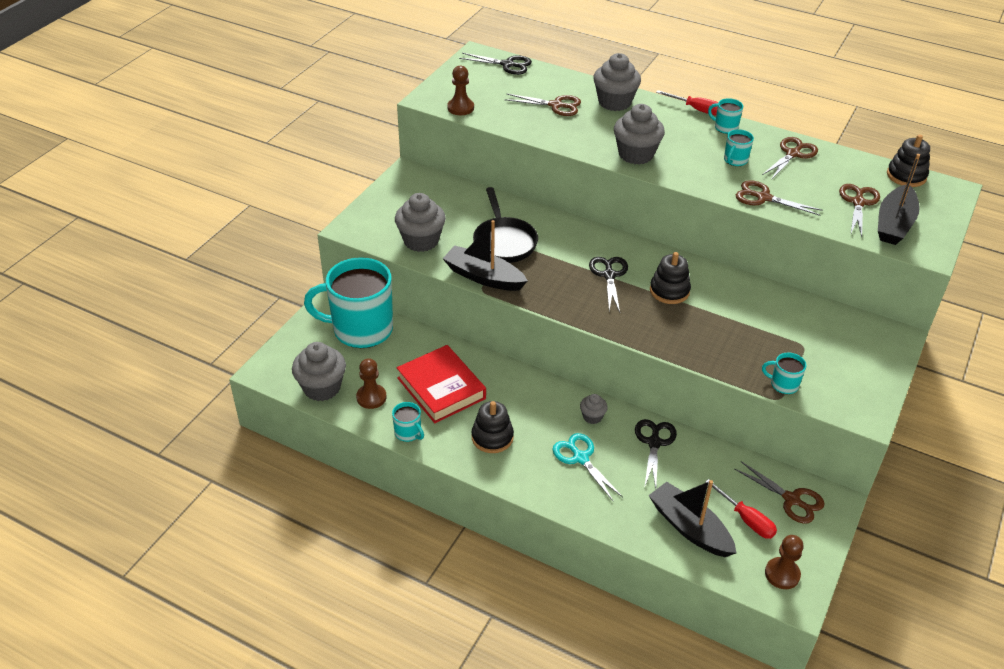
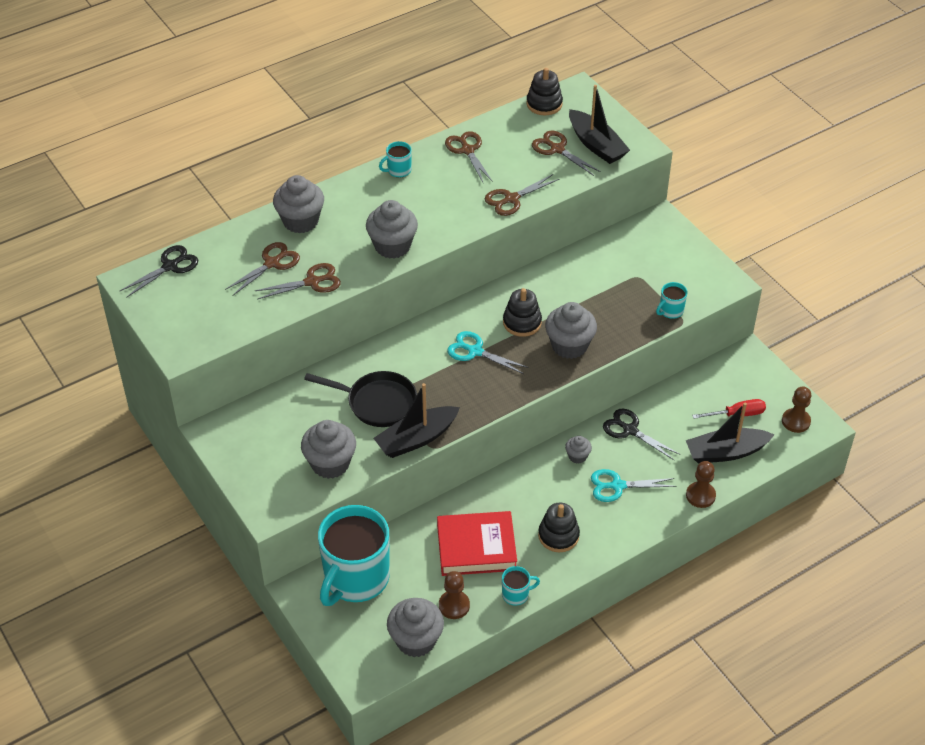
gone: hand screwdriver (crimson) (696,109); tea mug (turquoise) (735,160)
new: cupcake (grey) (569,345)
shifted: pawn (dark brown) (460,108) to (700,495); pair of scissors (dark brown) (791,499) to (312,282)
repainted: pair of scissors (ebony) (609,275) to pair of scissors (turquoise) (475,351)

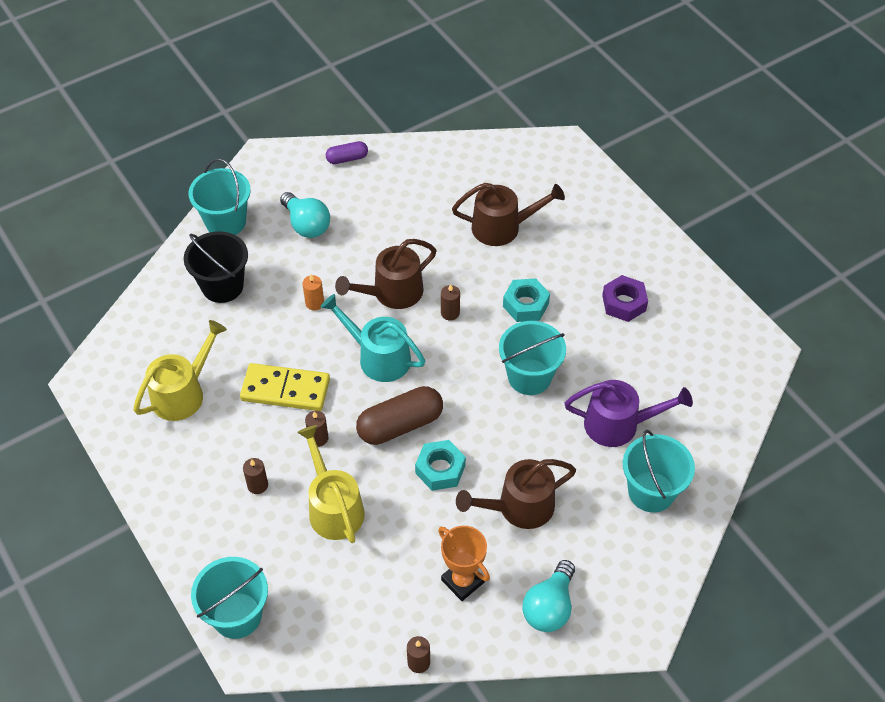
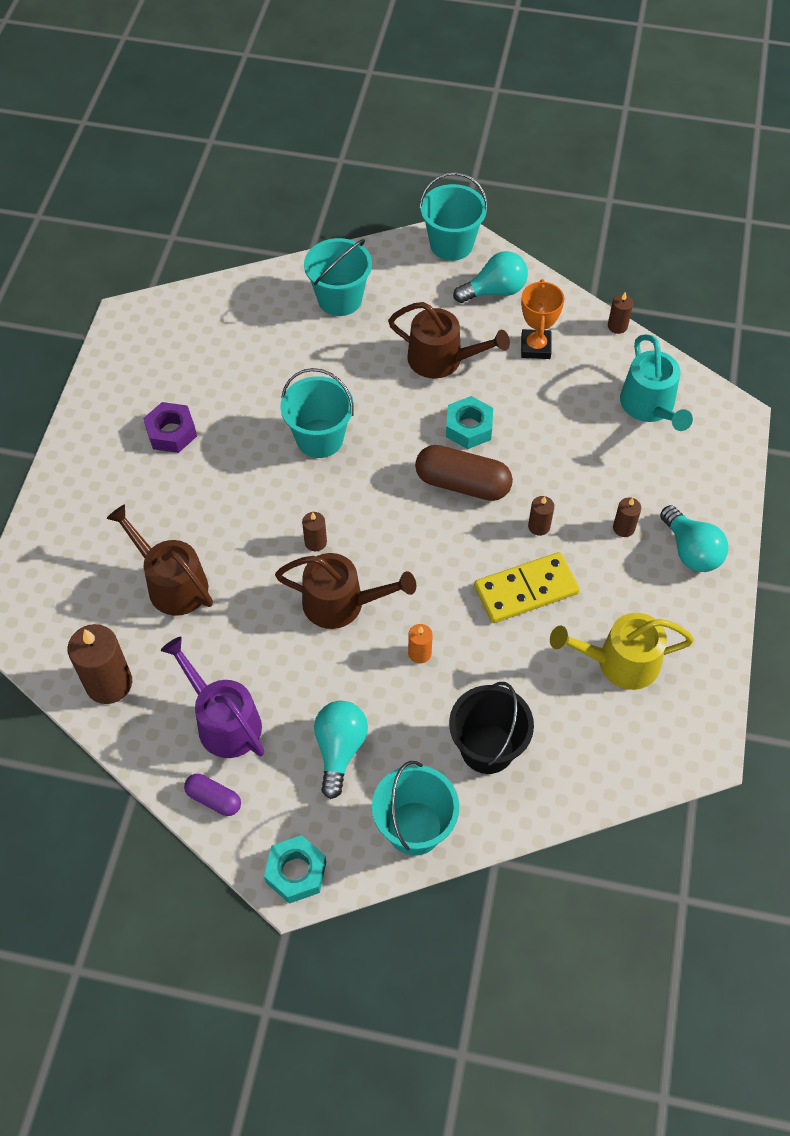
gone: watering pot (yellow) (333,507)
new: candle (dark brown) (109,683); light bulb (turquoise) (691,551)
shifted: pail (turquoise) (237,615) to (451,244); watering pot (turquoise) (378,357) to (650,406); nut (turquoise) (525,305) to (296,872); watering pot (royal purple) (618,424) to (224,721)
rotated: domino (yellow) (285,389) = (526,590) 75 degrees counterclockwise

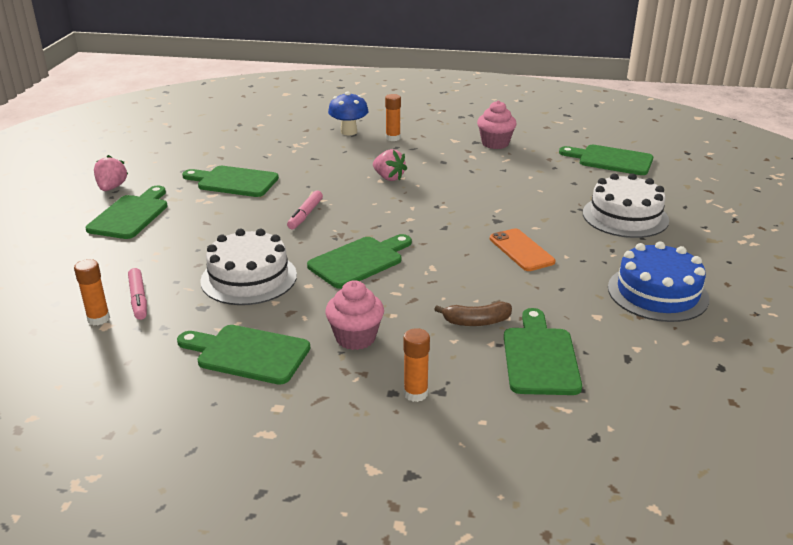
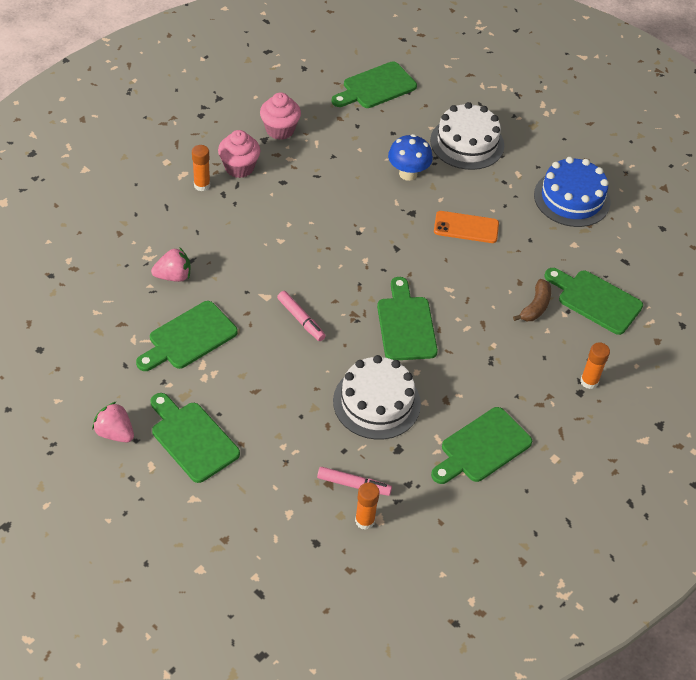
shifted: cupcake (pink) (355,338) to (239,167); toadstool (cobalt) (349,132) to (408,174); toy strawberry (pink) (388,178) to (173,276)

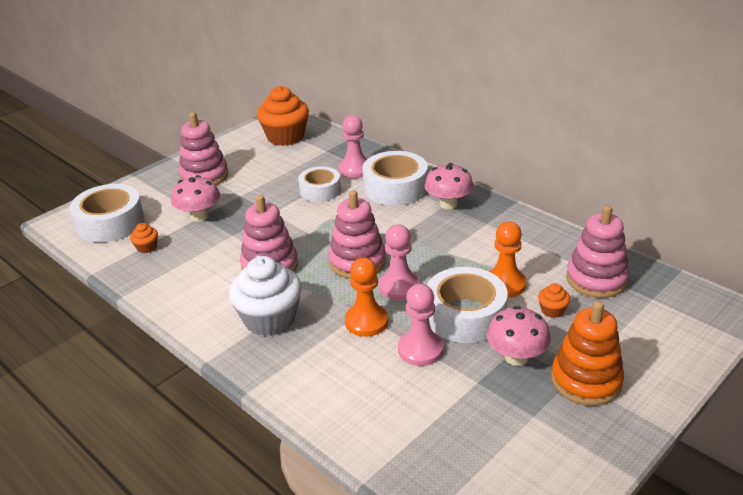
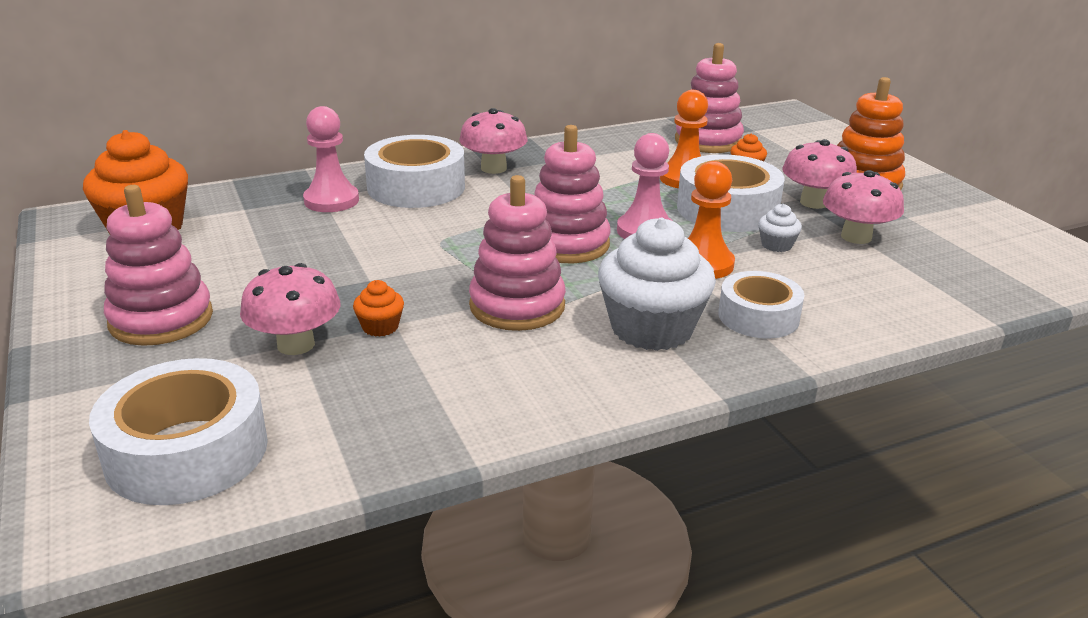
new: toadstool (pink) (856,237)
shifted: cupcake (orange) (147,247) to (380,327); roll of tape (snow-white) (320,190) to (758,316)
swapped: pawn (pink) (420,350) to cupcake (snow-white) (776,245)

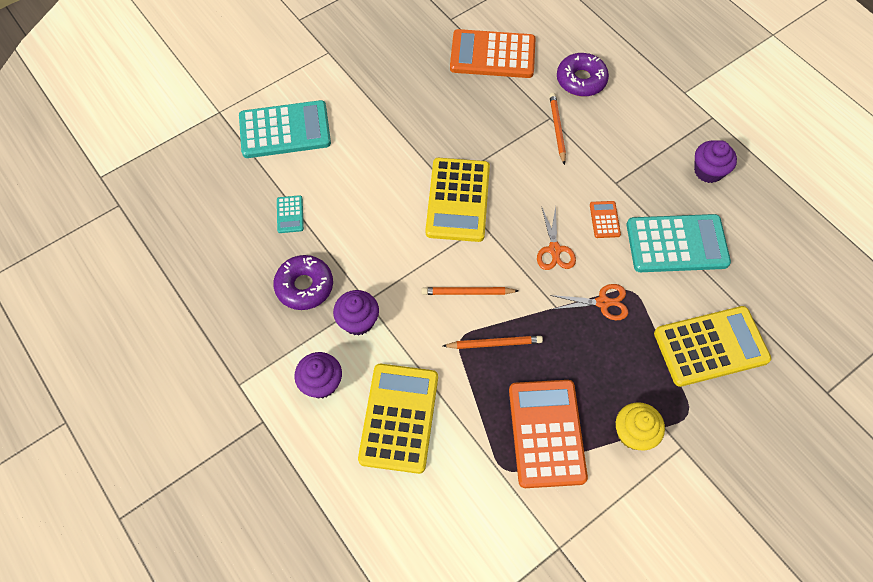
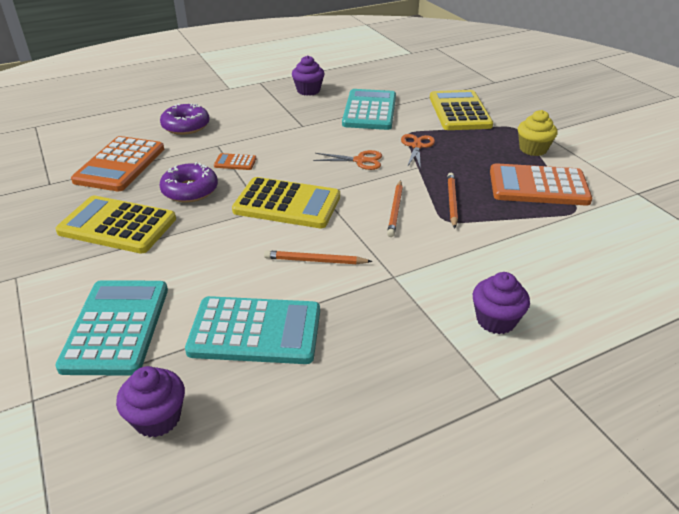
shifted: glazed donut (royal purple) (304,286) to (190,190); cupcake (royal purple) (358,321) to (157,418); calculator (yellow) (399,418) to (117,225); pencil (orange) (557,128) to (315,261); calculator (orange) (604,220) to (235,162)
scaled: calculator (turquoise) (290,214) = (255,331) x2.28

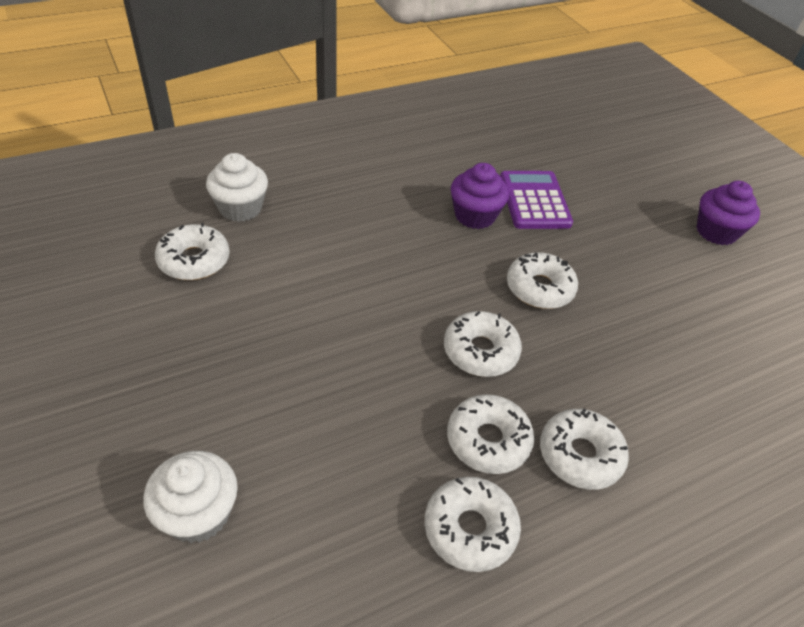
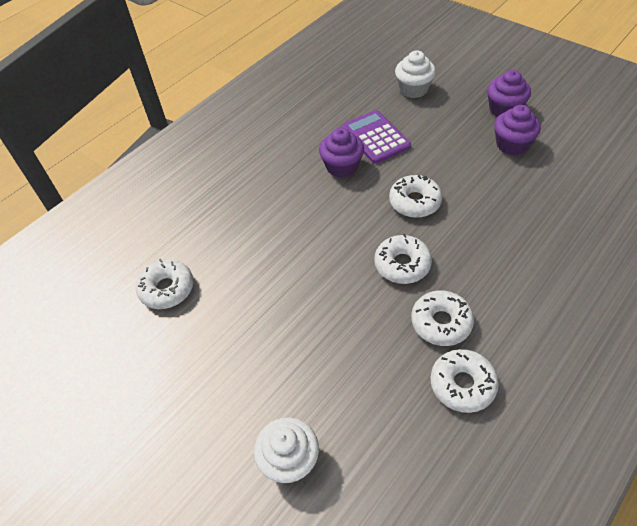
gone: glazed donut (snow-white) (580,455)
new: cupcake (royal purple) (512,145)
shifted: cupcake (snow-white) (240,208) to (413,89)

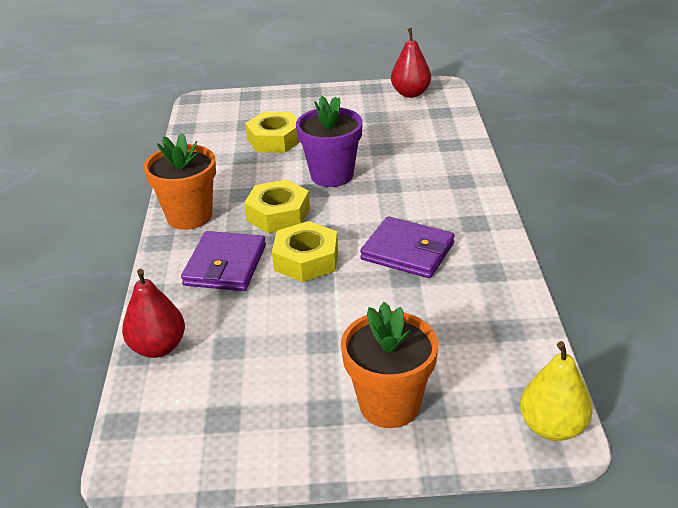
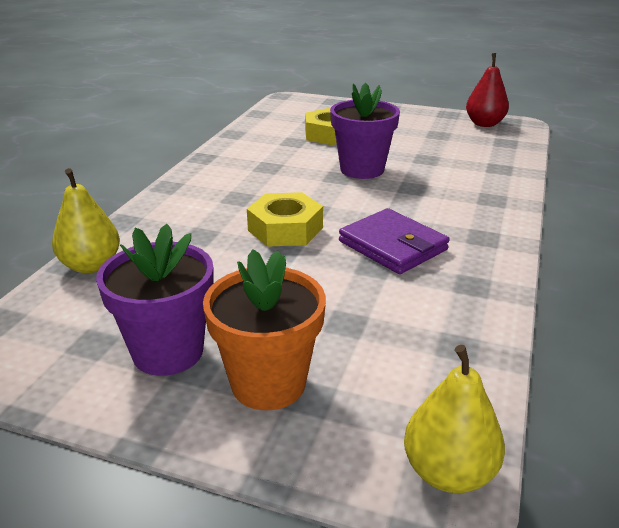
gone: potted plant (orange) (189,216); billfold (royal purple) (225,265); nut (yellow) (278,214)
new: potted plant (royal purple) (168,352)
repainted: pear (crimson) (158,347) to pear (yellow) (91,265)

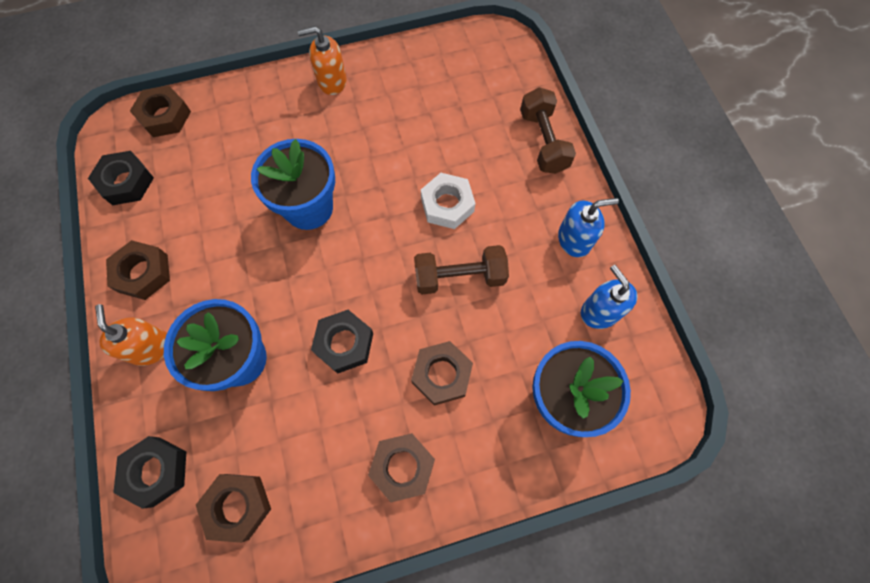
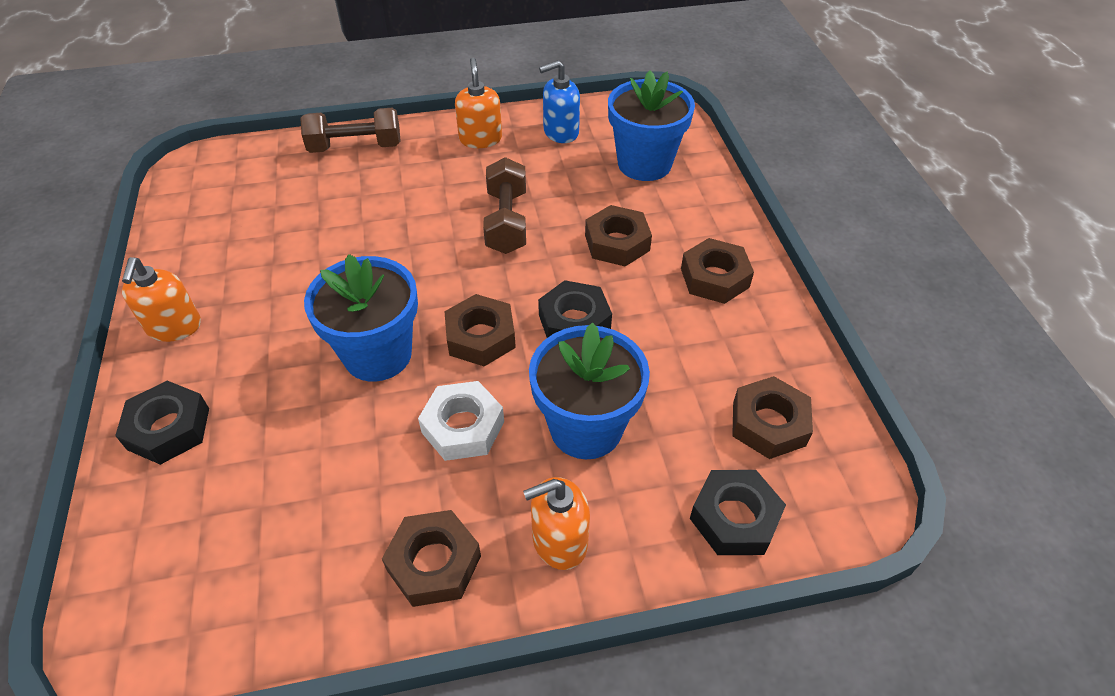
shifted: nut (ebony) (126,182) to (169,428); nut (dark brown) (164,116) to (480,337); nut (snow-white) (447,205) to (463,427)
repainted: soap dispenser (cobalt) (574,239) to soap dispenser (orange) (480,139)

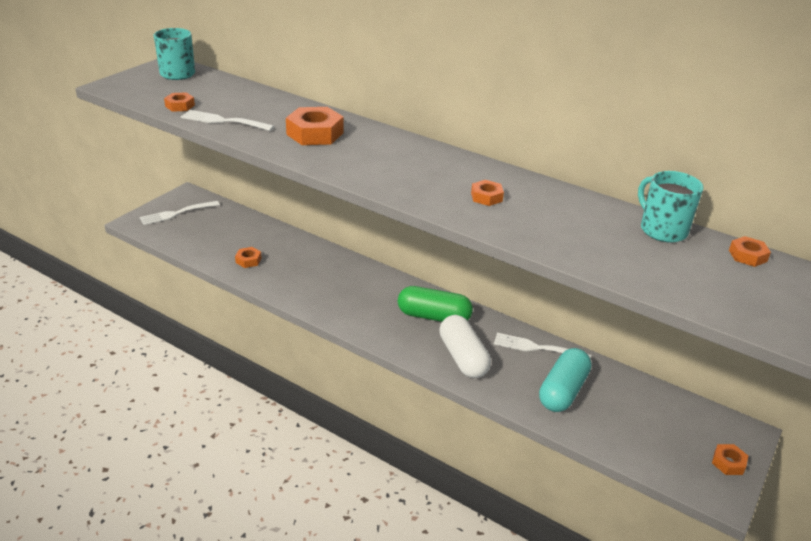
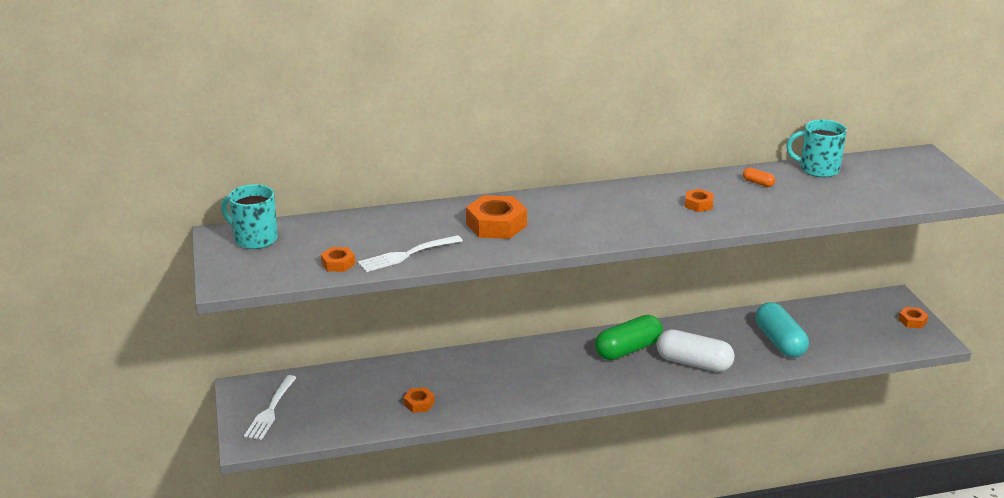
gone: table fork (snow-white) (537,348); nut (orange) (747,256)
new: pill (orange) (758,183)

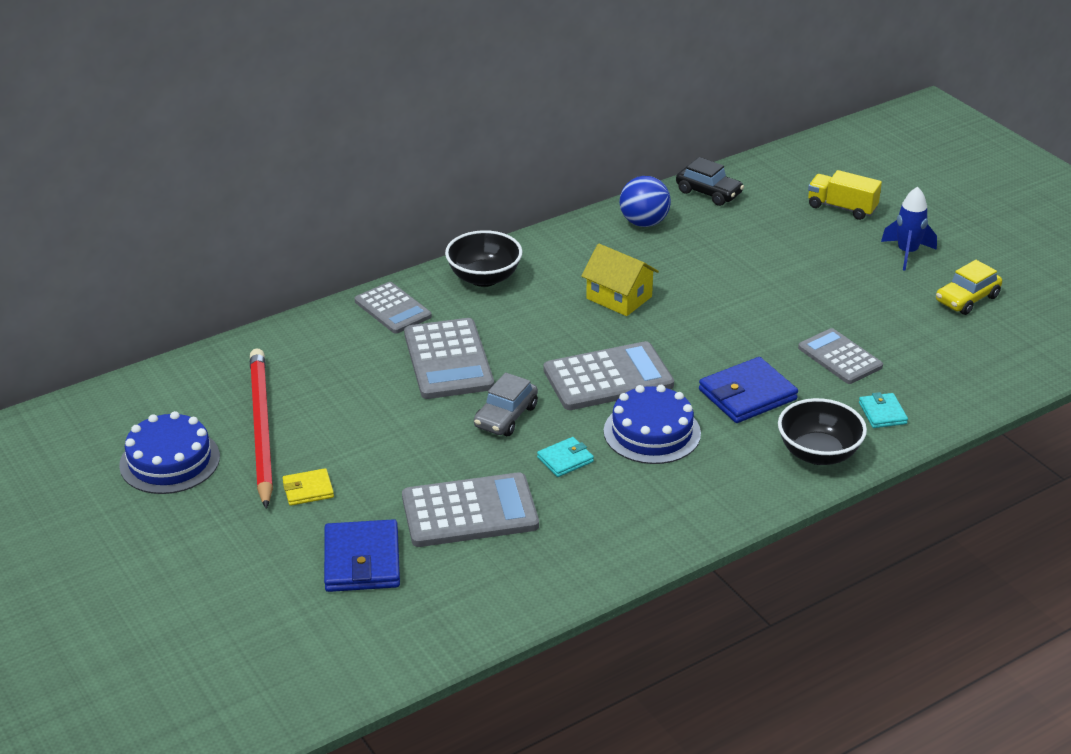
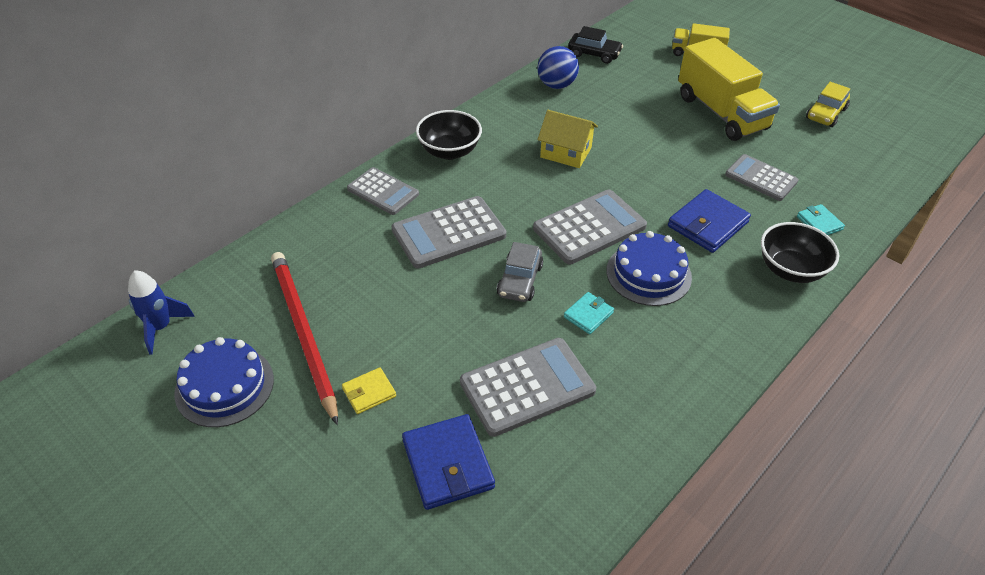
new: toy truck (yellow) (721,113)
shifted: rocket (cobalt) (907,253) to (160,327)
rotated: calculator (grey) (448,360) = (449,233) 90 degrees clockwise

